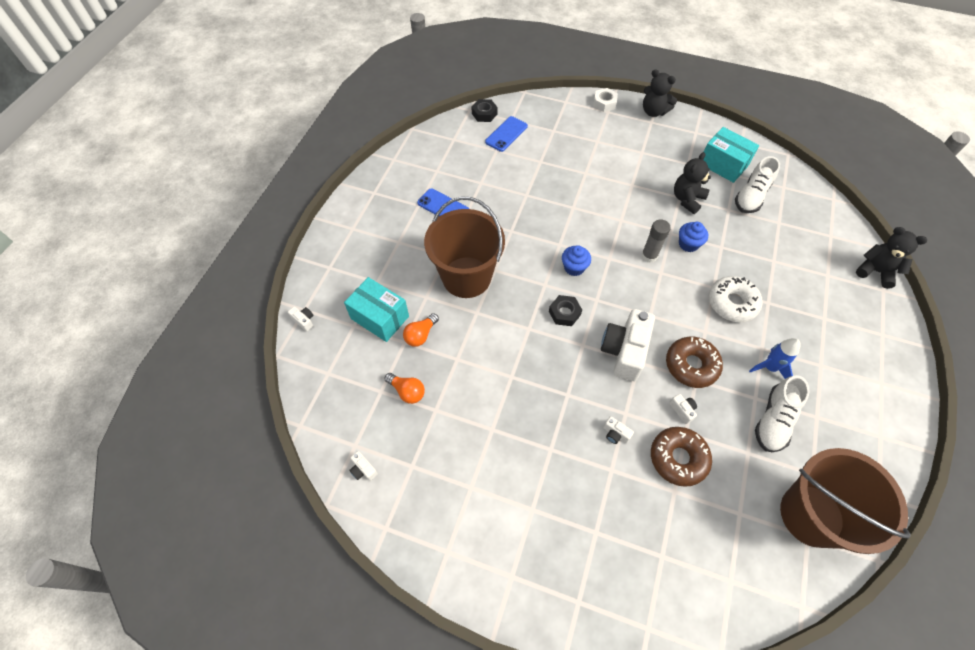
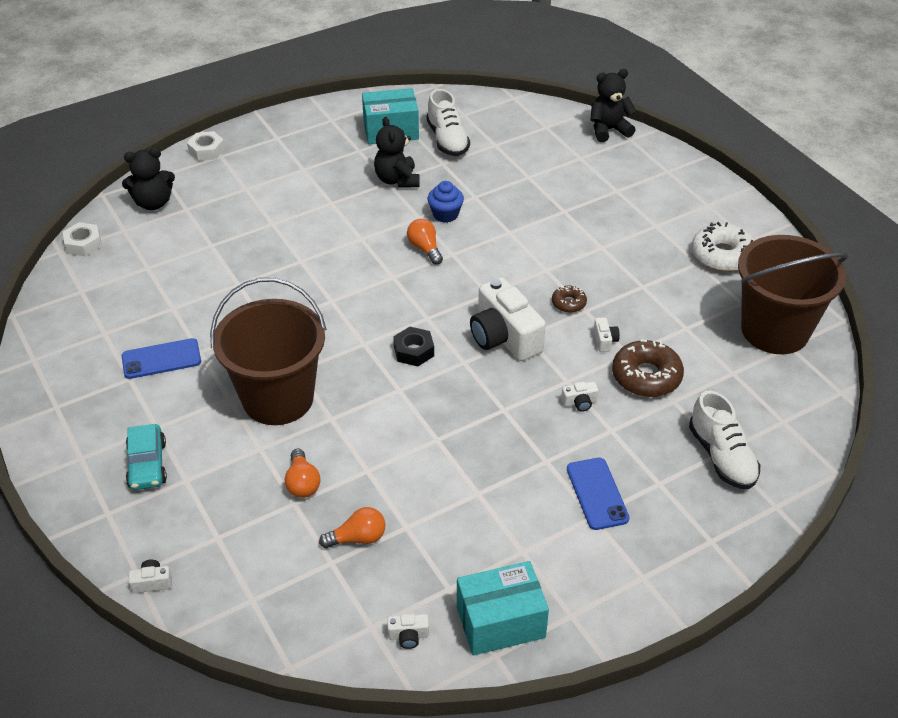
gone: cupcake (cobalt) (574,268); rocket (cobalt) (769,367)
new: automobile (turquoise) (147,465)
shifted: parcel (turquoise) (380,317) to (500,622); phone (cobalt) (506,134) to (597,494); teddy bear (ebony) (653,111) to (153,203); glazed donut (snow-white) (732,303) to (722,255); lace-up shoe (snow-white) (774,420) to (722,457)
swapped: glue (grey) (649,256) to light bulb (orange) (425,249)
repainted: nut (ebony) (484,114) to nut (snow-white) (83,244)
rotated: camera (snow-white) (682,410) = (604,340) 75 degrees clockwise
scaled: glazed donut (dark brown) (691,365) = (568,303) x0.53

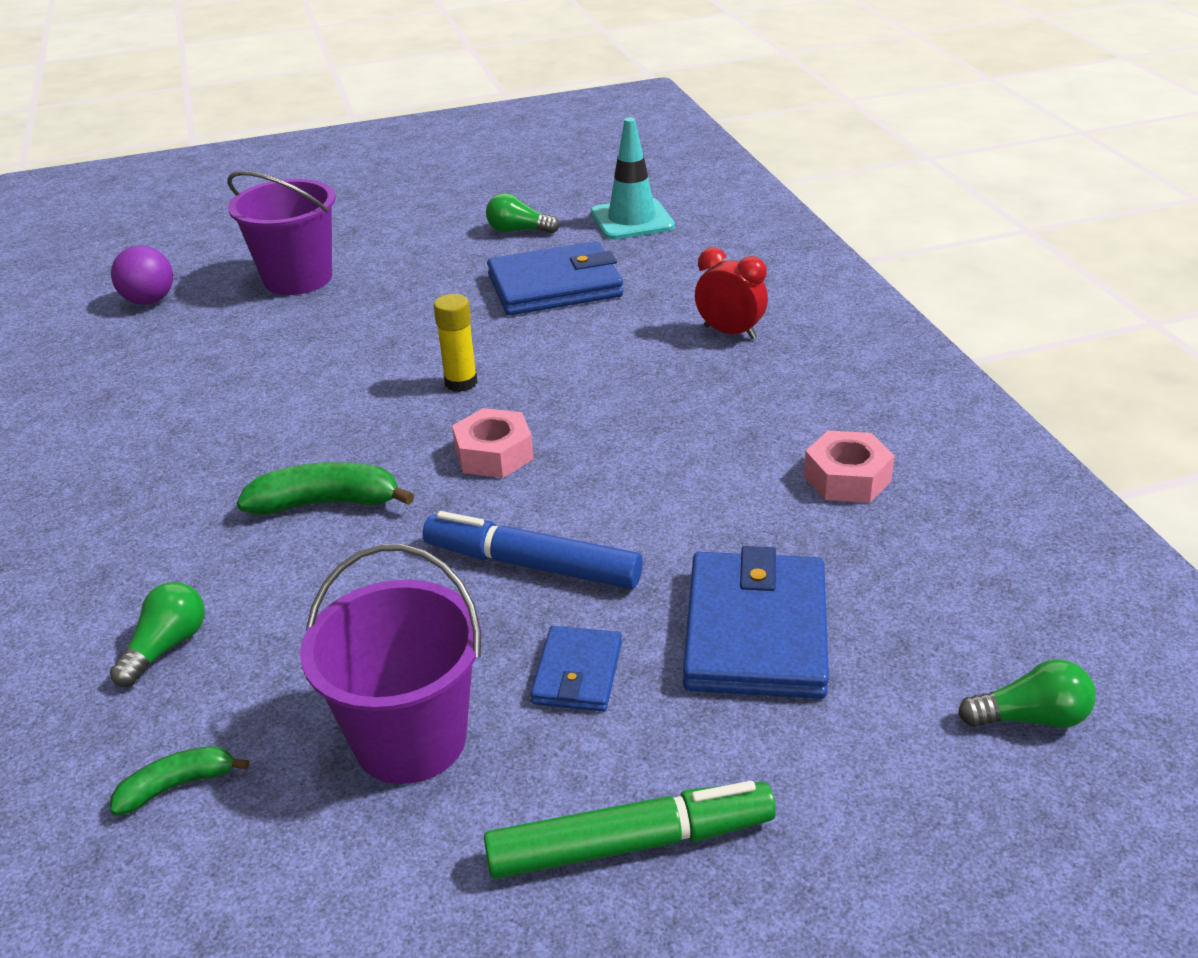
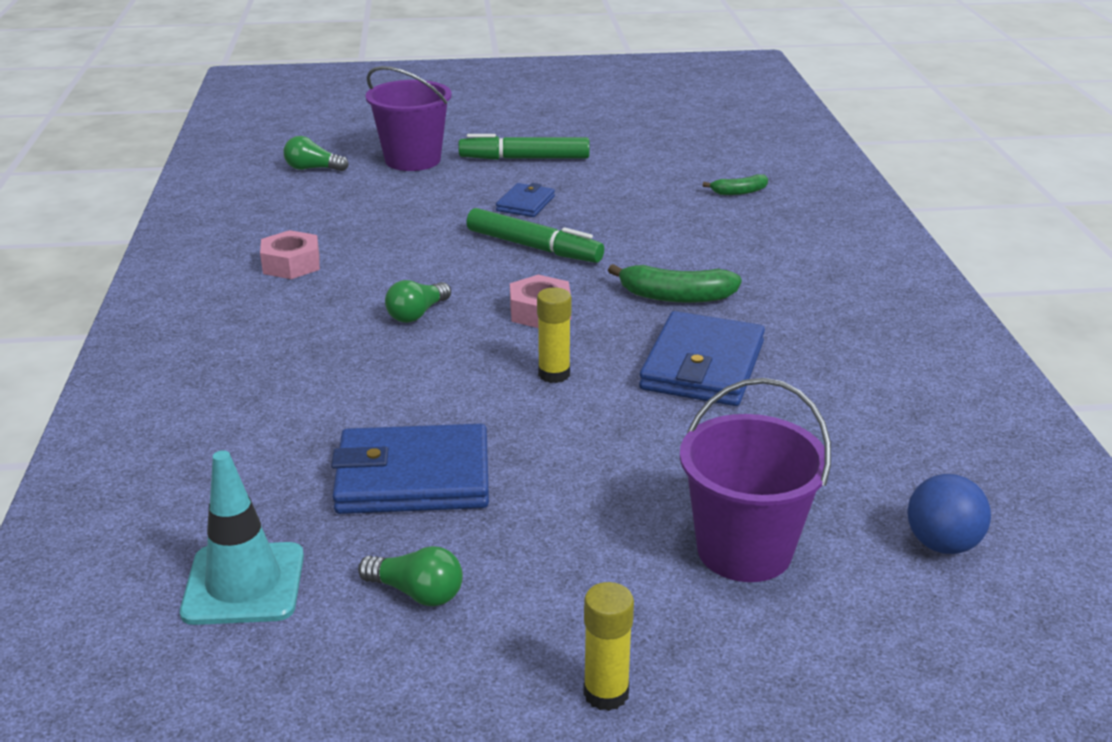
gone: bedside clock (crimson) (730,332)
new: glue (yellow) (606,693)
shifted: light bulb (green) (166,647) to (417,314); pail (royal purple) (410,739) to (413,160); billfold (cobalt) (756,632) to (702,366)
repainted: sphere (royal purple) (149,300) to sphere (cobalt) (942,544); marker (cobalt) (532,565) to marker (green) (533,247)

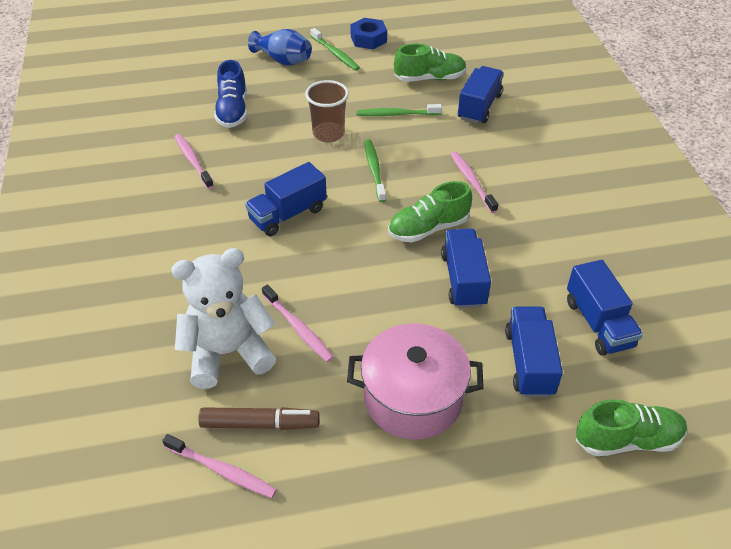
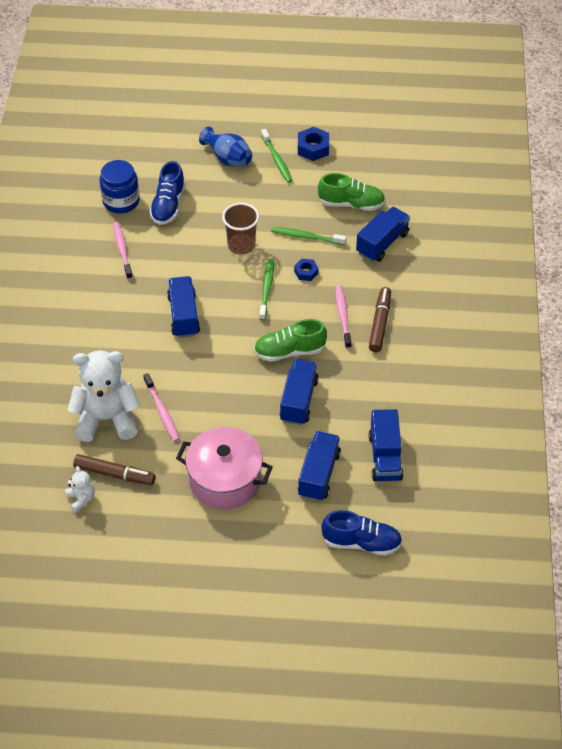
new: jam jar (cobalt) (121,201); nut (cobalt) (306,272); marker (dark brown) (380,323)
swapped: dental brush (pink) (222,470) to teddy bear (snow-white) (81,499)
repainted: lace-up shoe (green) (627,440) to lace-up shoe (cobalt) (361,542)
rotated: toy truck (cobalt) (288,214) = (183,315) 105 degrees clockwise

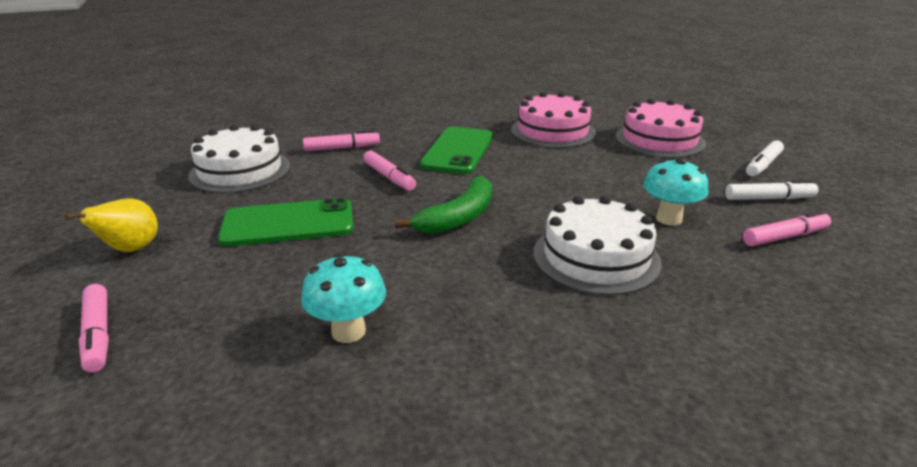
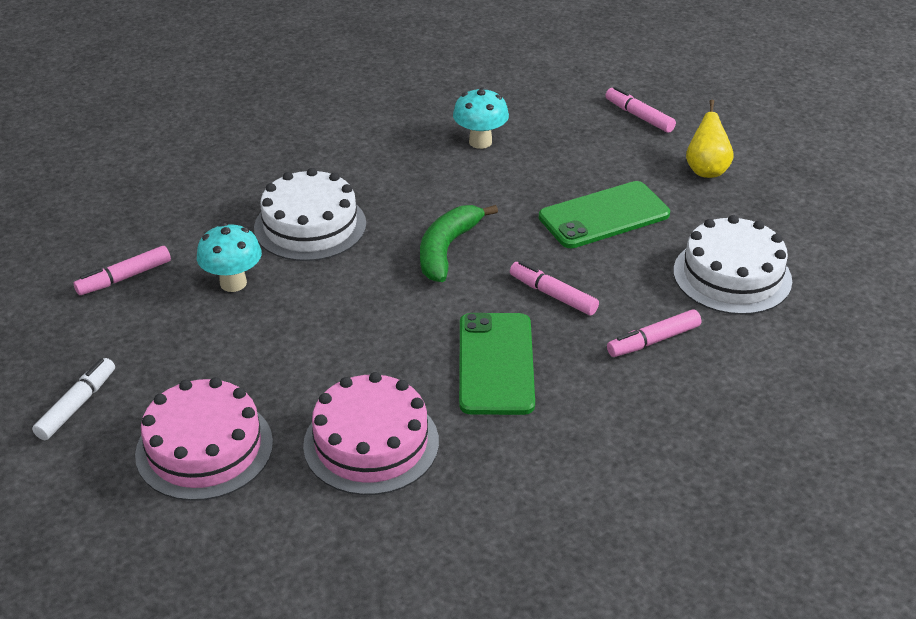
gone: marker (snow-white) (769,198)

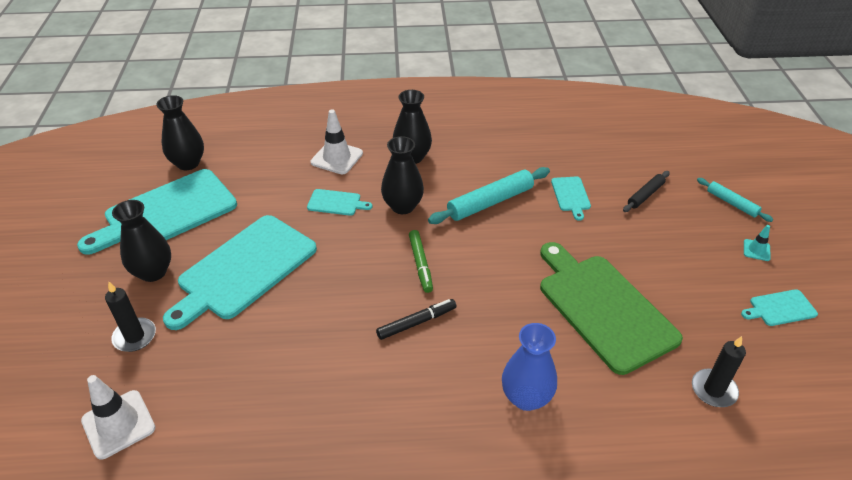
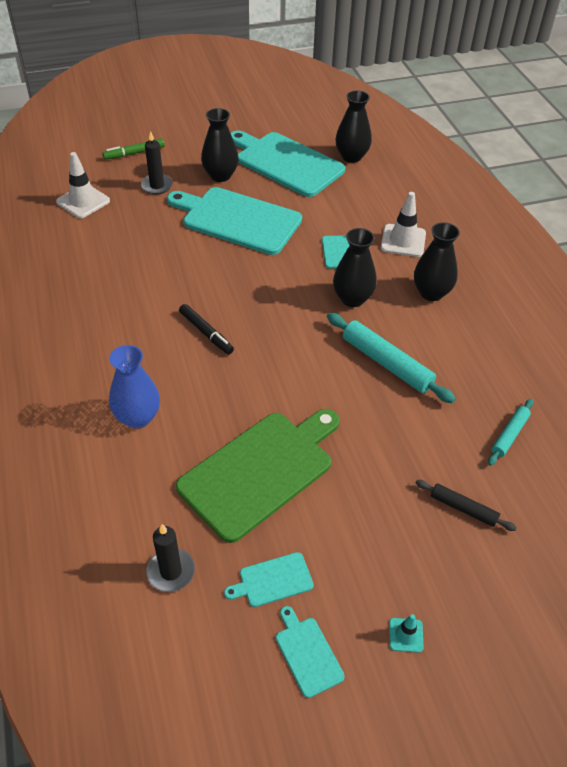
shifted: marker (green) (420,264) to (134,153); bread board (turquoise) (571,195) to (273,580); rolling pin (turquoise) (732,203) to (509,435)

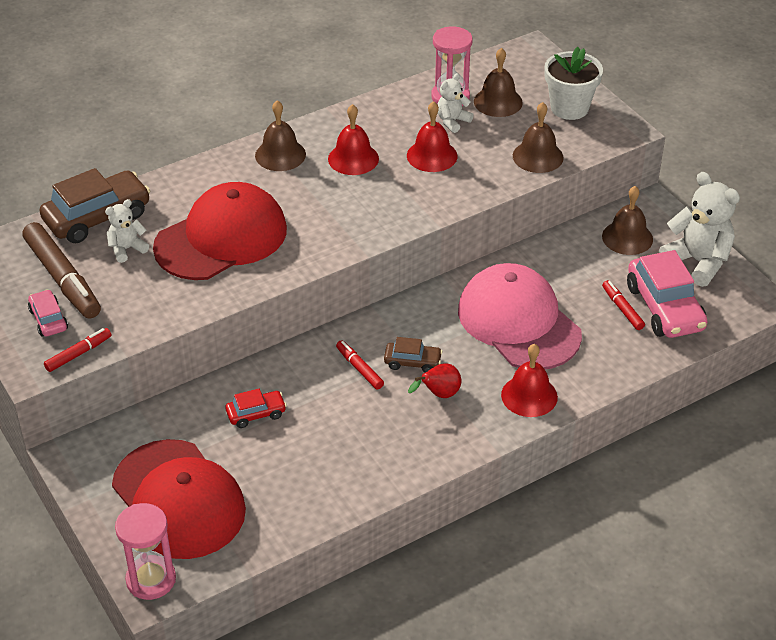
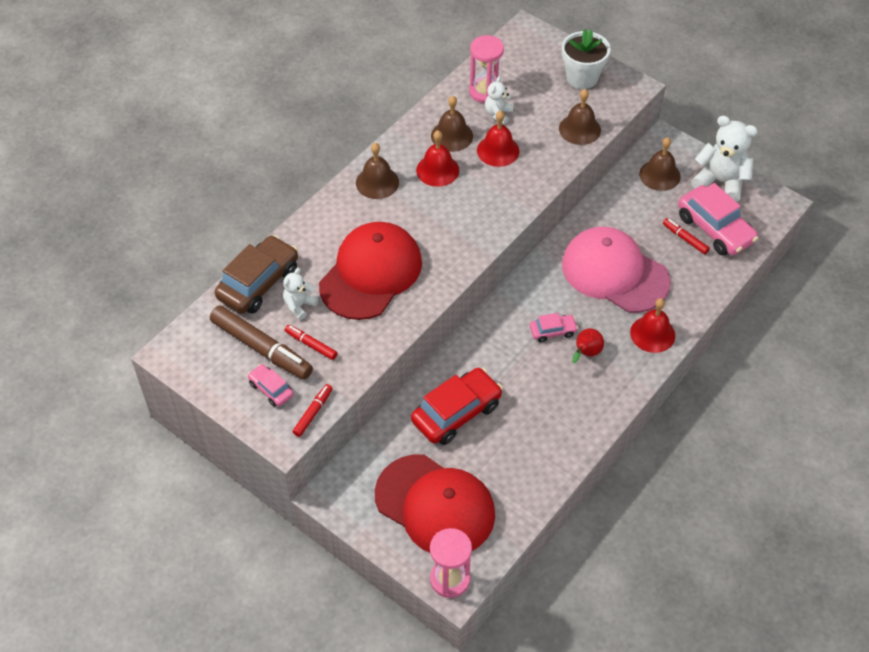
shifted: marker (crimson) (359,368) to (311,345); bell (dark brown) (498,102) to (452,136)
repainted: automobile (dark brown) (412,362) to automobile (pink) (553,331)
scaled: automobile (crimson) (256,414) = (456,413) x1.94

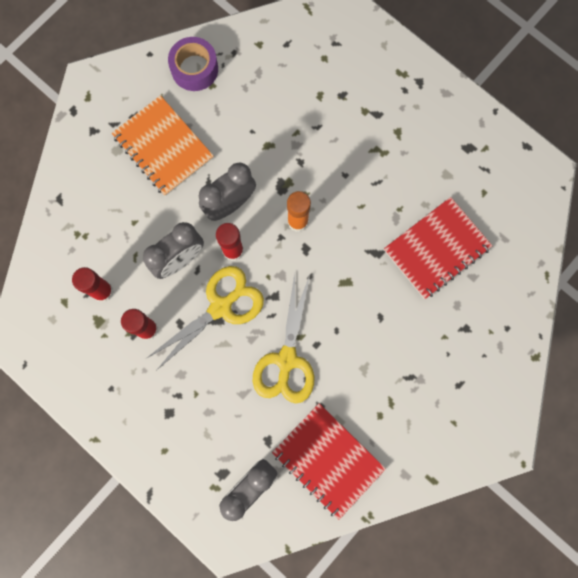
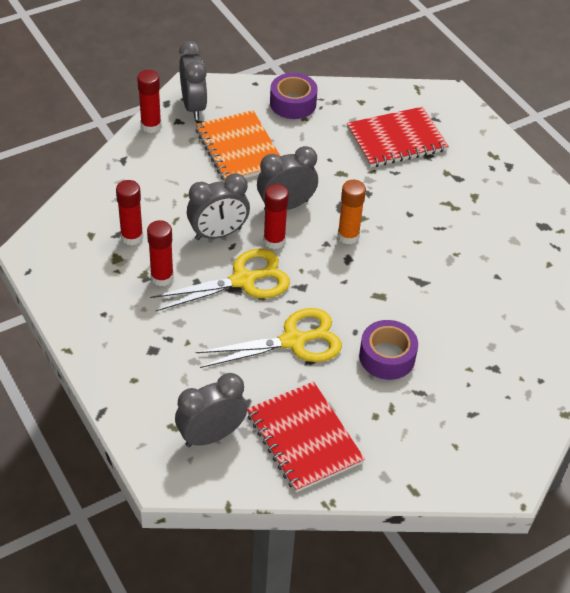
new: glue (crimson) (151,126); bedside clock (grey) (193,106); roll of tape (royal purple) (387,357)
shifted: exercise book (crimson) (436,249) to (396,139)
rotated: pair of scissors (yellow) (286,360) = (293,341) 135 degrees counterclockwise

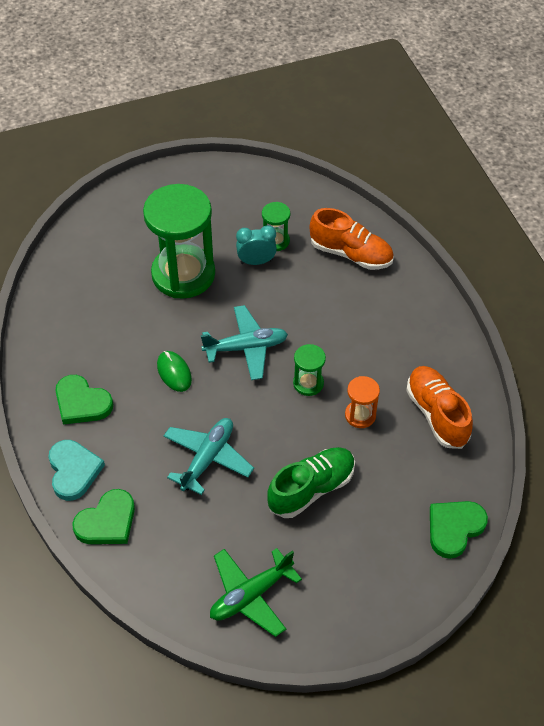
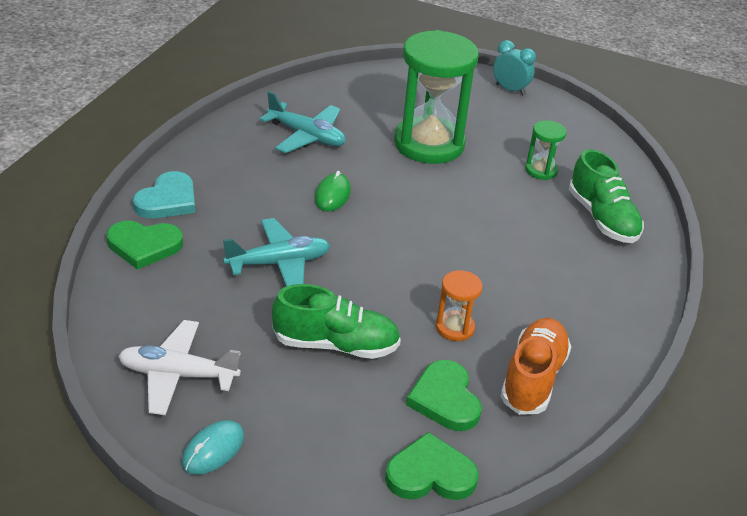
gone: sand timer (green) (308,383)
new: PC mouse (turquoise) (213,450)
shifted: heart shape (green) (82,403) to (445,399); toy plane (turquoise) (246,348) to (306,136); bedside clock (turquoise) (256,261) to (510,90)
repainted: toy plane (green) (251,595) to toy plane (snow-white) (178,375); lace-up shoe (orange) (351,254) to lace-up shoe (green) (602,218)

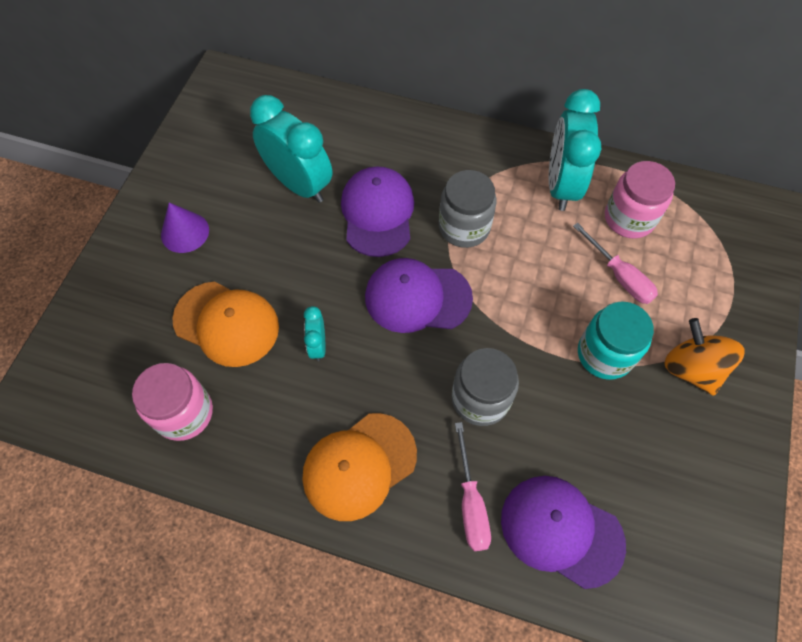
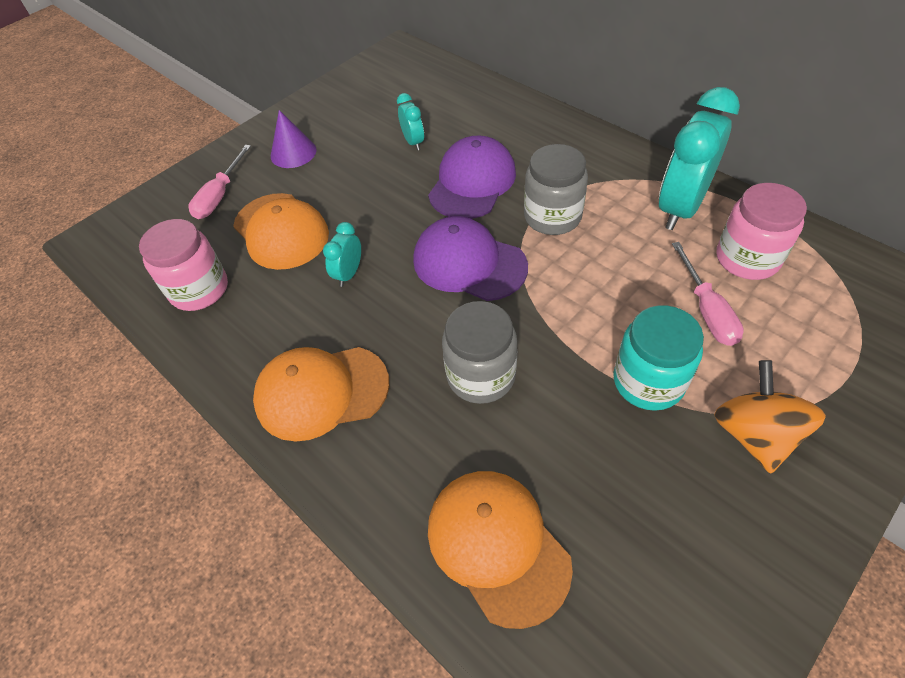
shifted: hand screwdriver (pink) (470,503) to (220,196)
repainted: baseball cap (royal purple) (561,530) to baseball cap (orange) (497,545)
scaled: bedside clock (turquoise) (299,185) = (413,142) x0.47

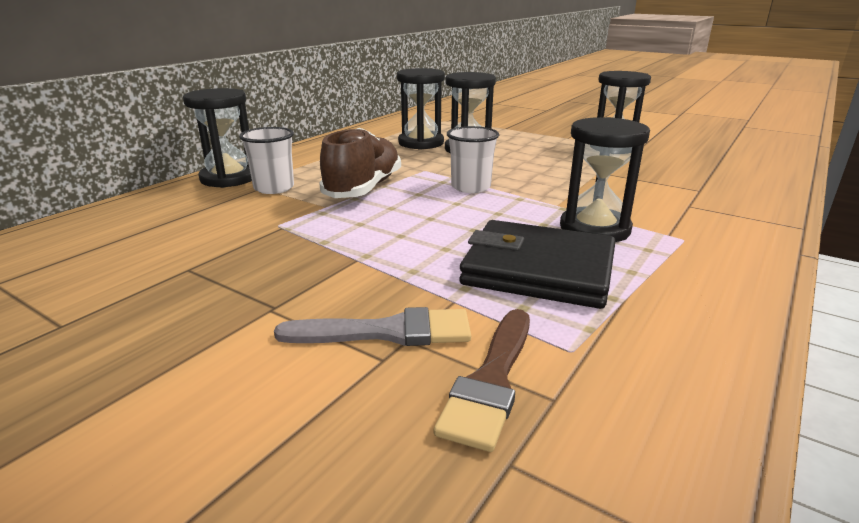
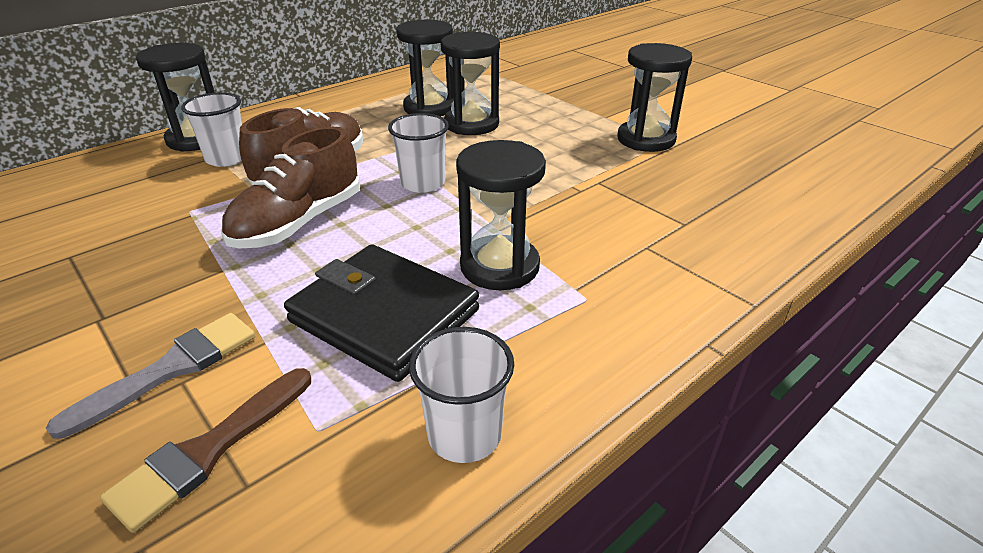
new: lace-up shoe (dark brown) (298,223); tumbler (snow-white) (464,434)
rotated: paintbrush (grey) (387,332) = (171,369) 60 degrees counterclockwise

